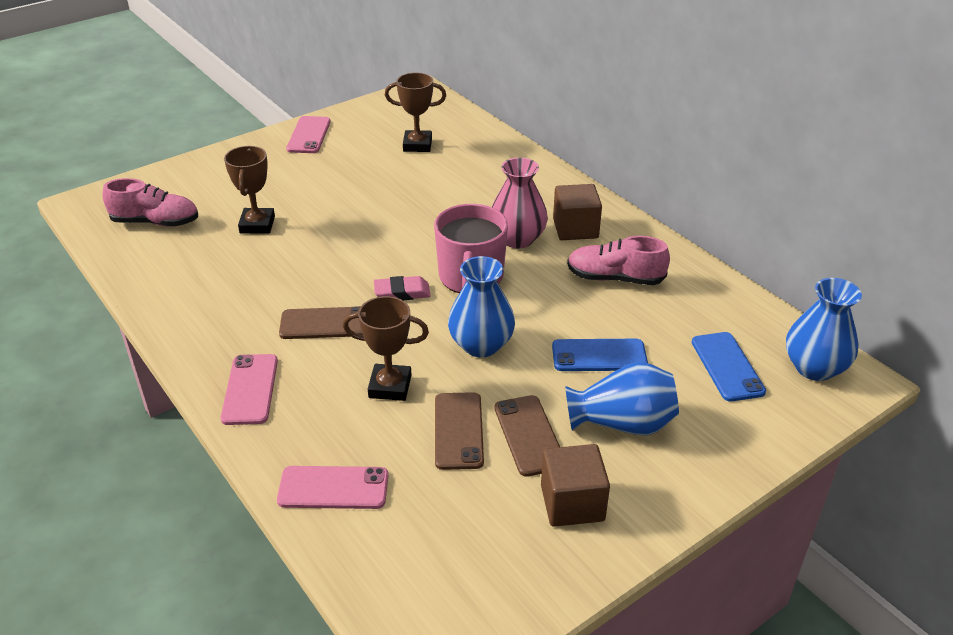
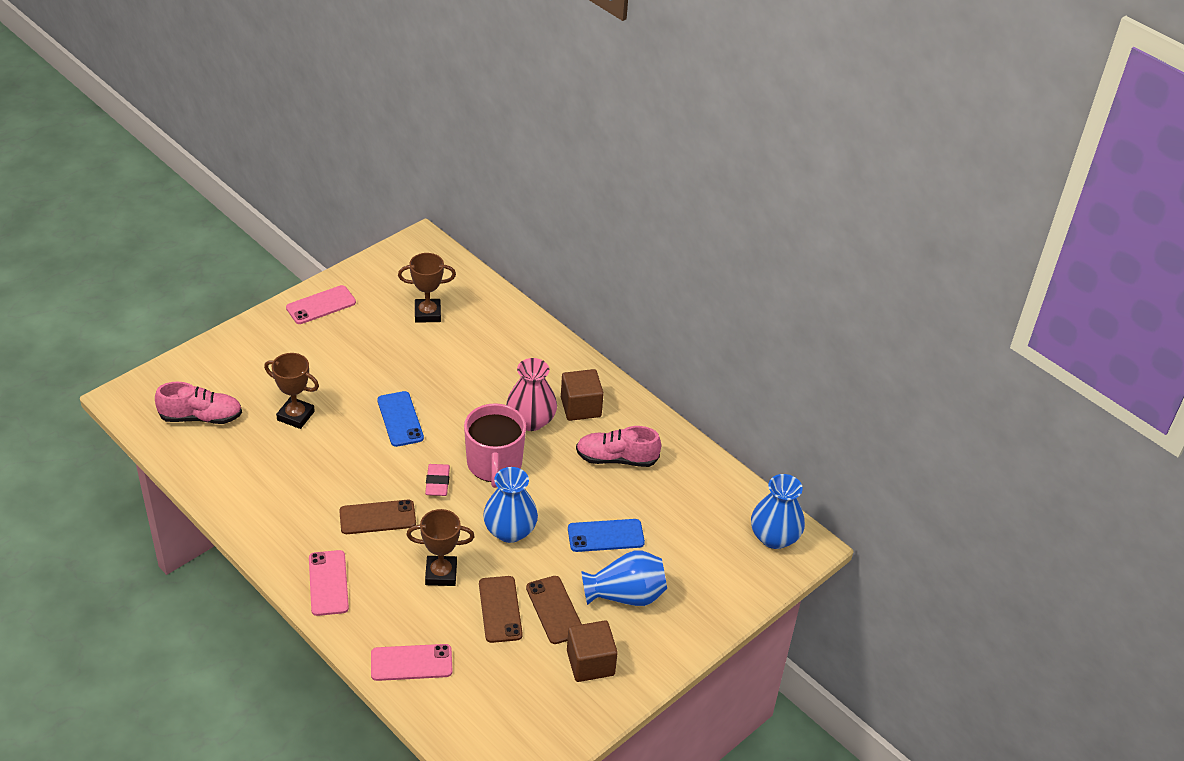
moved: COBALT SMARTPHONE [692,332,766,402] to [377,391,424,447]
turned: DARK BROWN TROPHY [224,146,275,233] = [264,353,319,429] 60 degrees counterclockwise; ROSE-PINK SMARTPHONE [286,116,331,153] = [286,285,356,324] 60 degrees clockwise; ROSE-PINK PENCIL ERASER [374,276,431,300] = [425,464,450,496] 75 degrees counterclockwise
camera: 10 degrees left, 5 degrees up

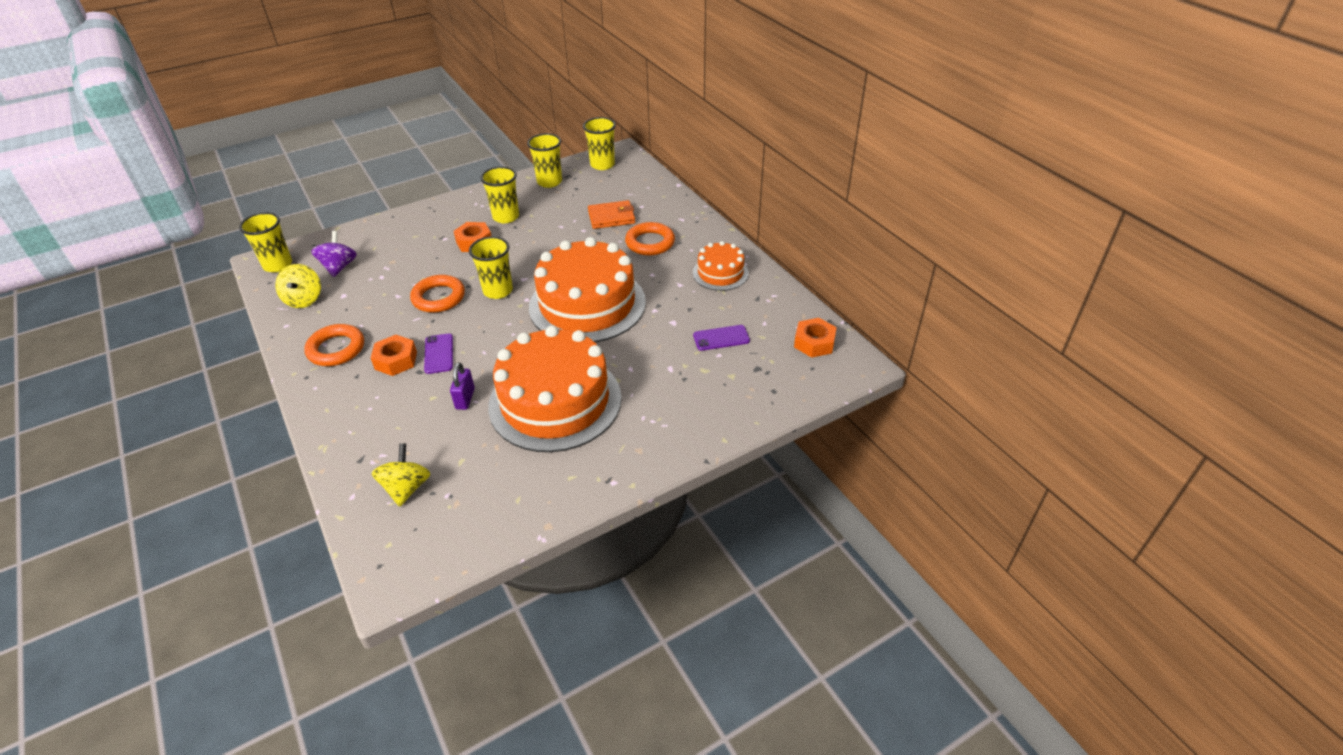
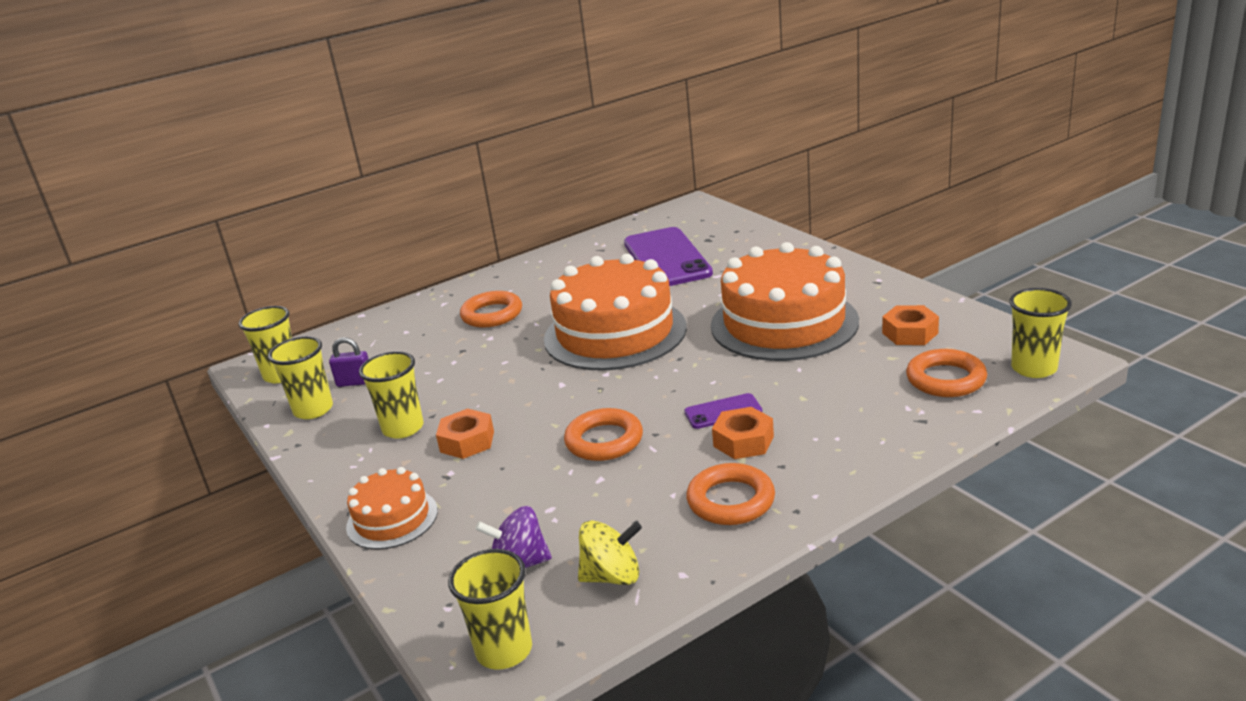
removed: ORANGE-COLOURED CARD WALLET [588,200,635,229]
moved: VIOLET PADLOCK [450,362,475,410] to [329,337,368,387]; ORANGE-COLOURED LAYER CAKE [693,241,749,291] to [346,467,438,550]; ORANGE-COLOURED HEX NUT [794,318,837,358] to [882,305,939,345]; YELLOW TUMBLER [469,236,513,299] to [1009,288,1072,378]
replaced: YELLOW WHIRLIGIG [372,443,430,507] to ORANGE-COLOURED TORUS [906,349,987,397]
resized: VIOLET SMARTPHONE [693,325,750,351] = [624,227,713,286] x2.21
camera: 90 degrees left, 15 degrees down

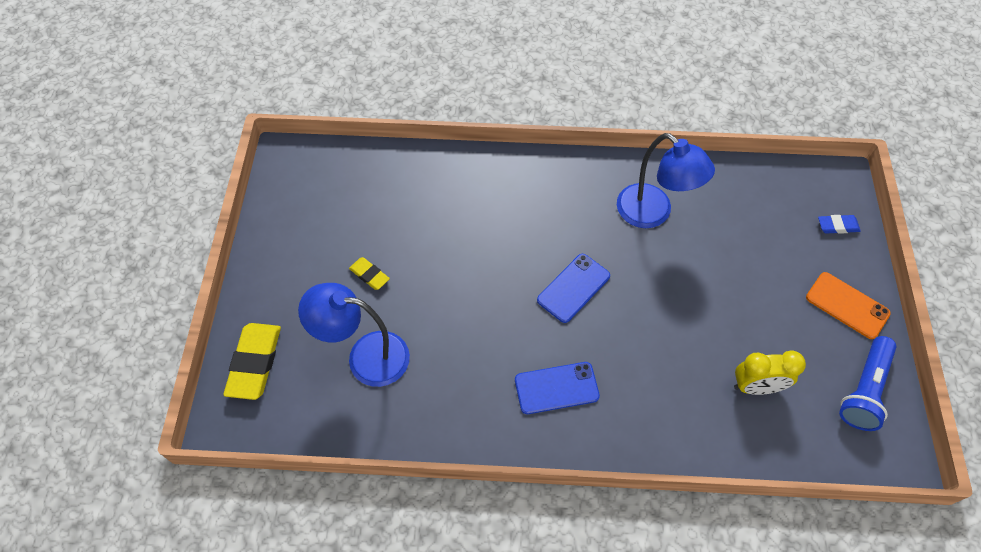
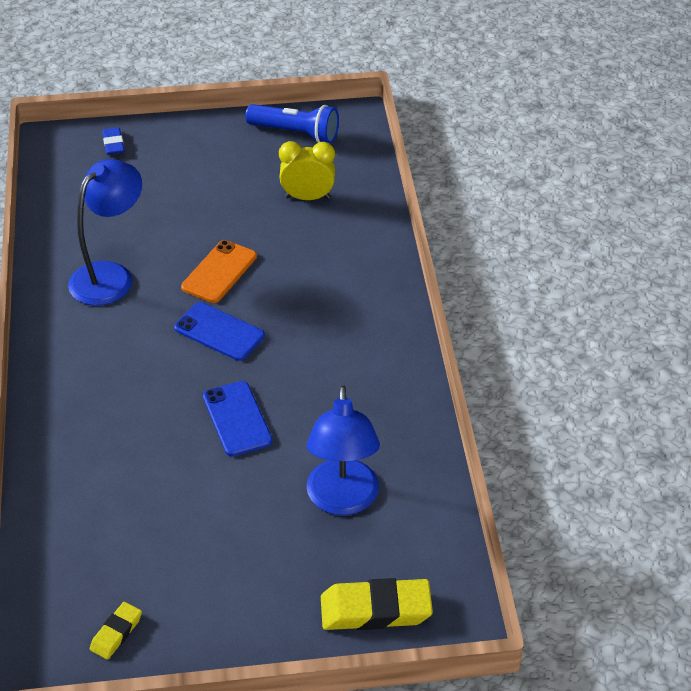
moved: YELLOW PENCIL ERASER [349,257,390,290] to [90,602,142,660]; ORANGE-COLOURED SMARTPHONE [806,272,891,339] to [181,240,257,303]; COBALT SMARTPHONE [515,362,600,414] to [203,381,273,456]
turned: YELLOW CLOCK [734,351,806,395] = [279,141,335,200] 75 degrees counterclockwise
camera: 100 degrees left, 15 degrees down

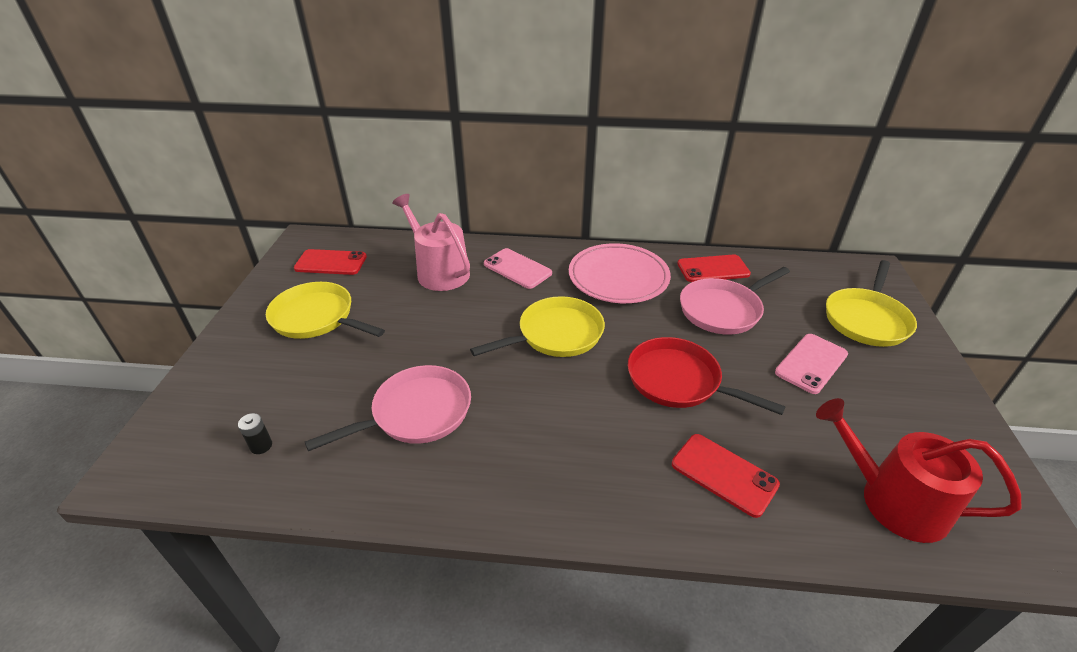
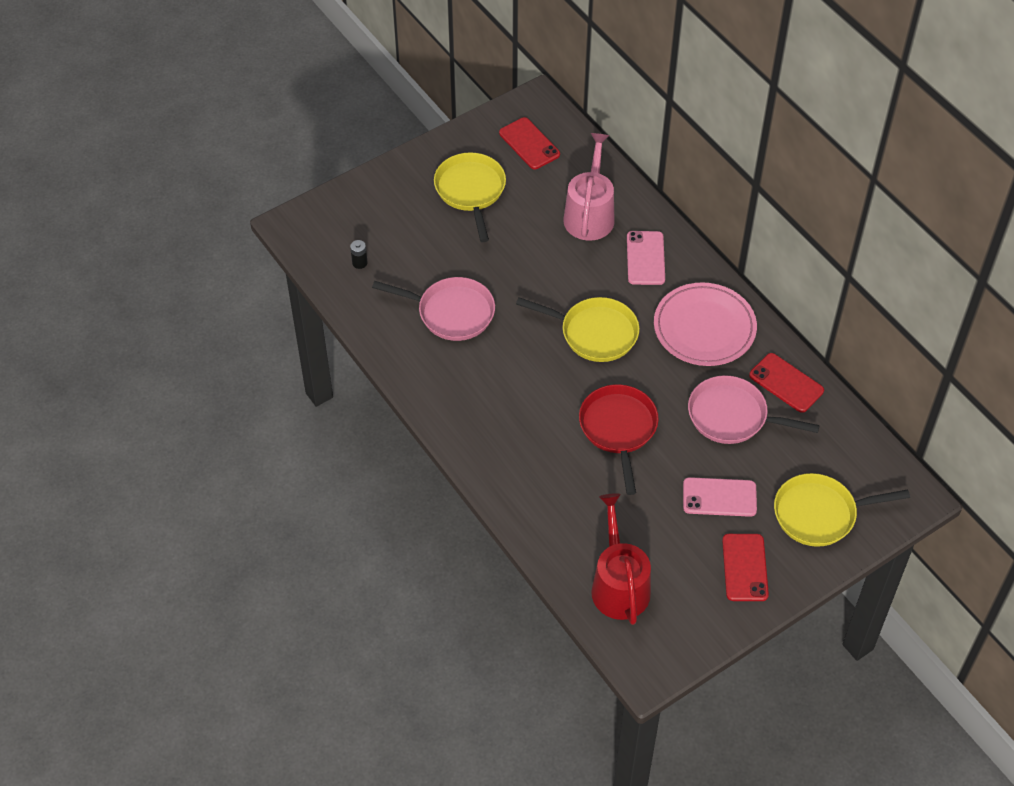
moved: RED SMARTPHONE [672,434,780,518] to [722,534,769,601]
camera: 50 degrees right, 15 degrees up

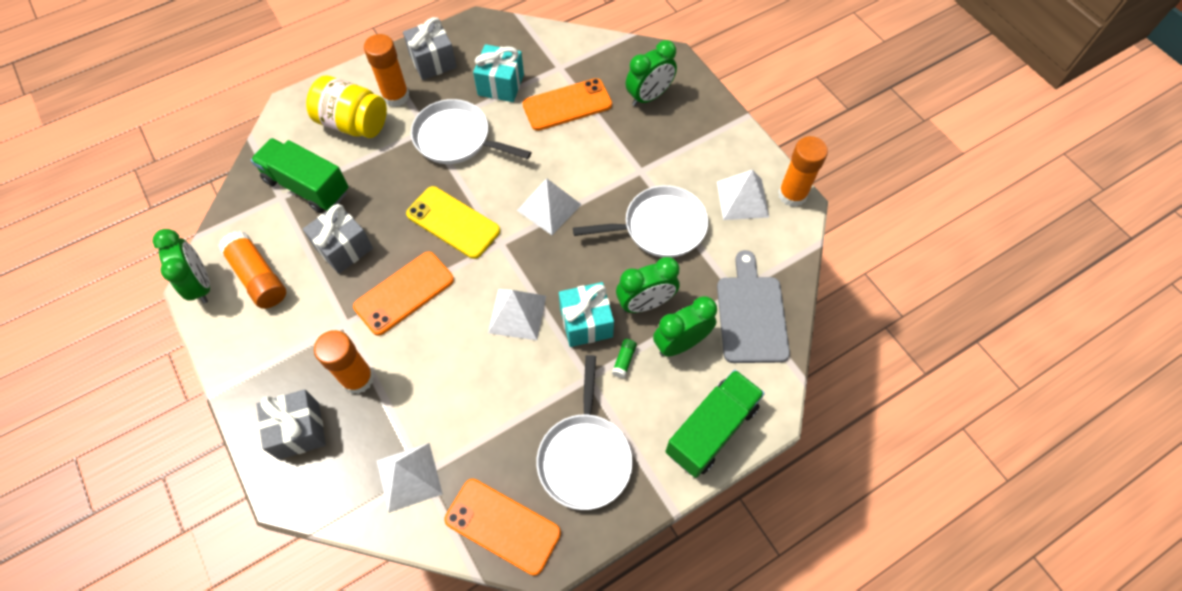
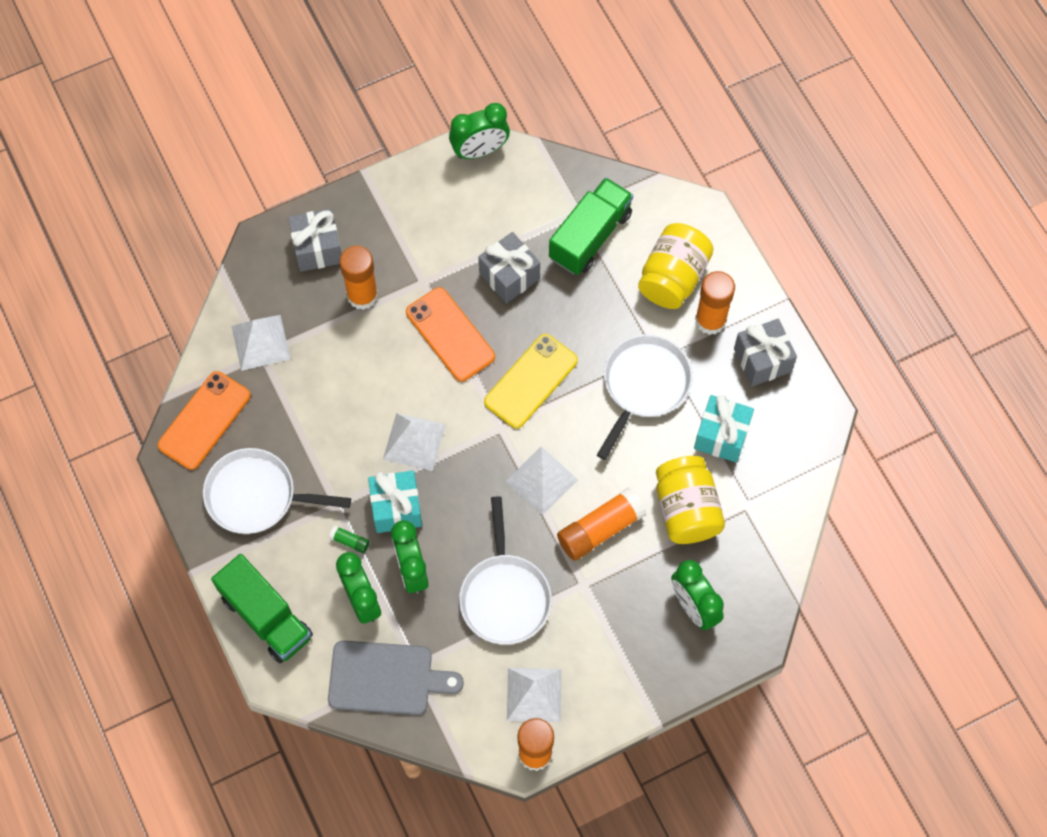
moved: ORANGE-COLOURED STICK OF GLUE [218,231,286,309] to [557,487,647,561]
replaced: ORANGE-COLOURED SMARTPHONE [522,78,612,131] to YELLOW PRESERVE JAR [656,456,725,544]
camera: 95 degrees right, 5 degrees up

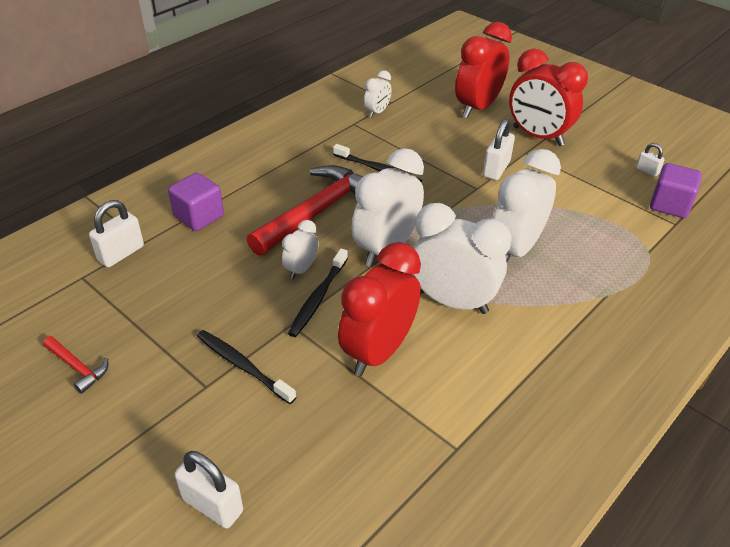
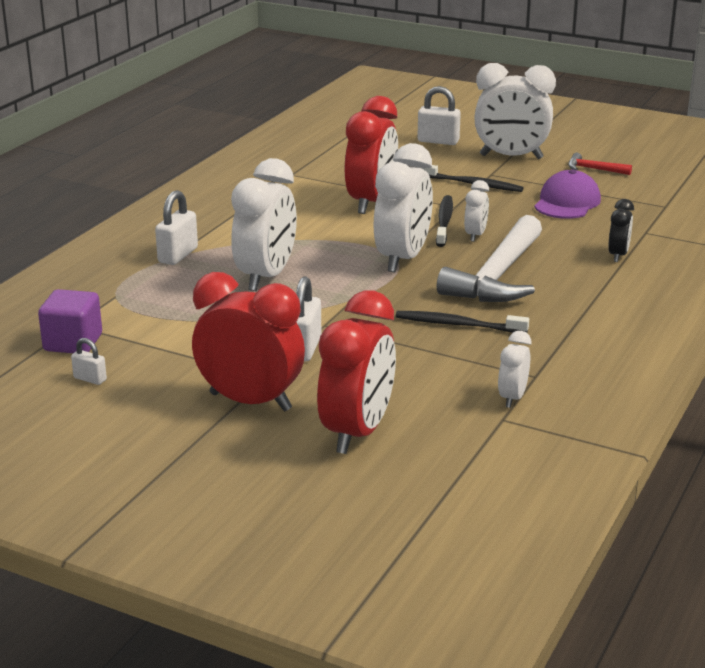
added: VIOLET BASEBALL CAP [534,169,601,219]
moved: SNOW-WHITE PADLOCK [89,200,144,267] to [155,190,198,265]; SNOW-WHITE CLOCK [413,203,512,314] to [474,63,556,159]
replaced: VIOLET BLOCK [168,173,224,231] to JET-BLACK CLOCK [608,199,634,262]
recoloured: RED HAMMER [246,165,363,256] to SNOW-WHITE HAMMER [437,215,542,302]
camera: 165 degrees right, 15 degrees down

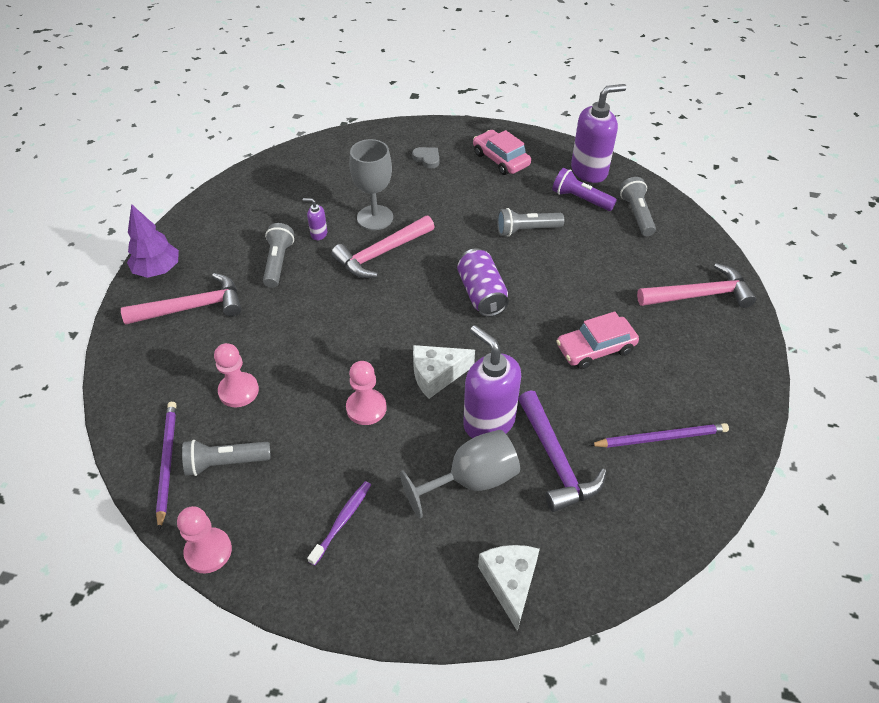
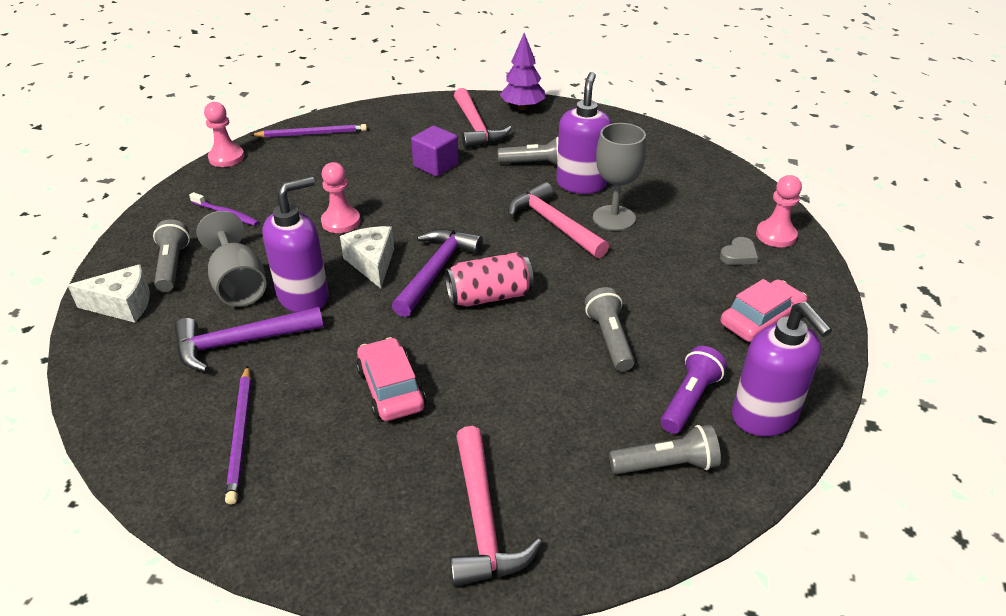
added: VIOLET HAMMER [392,229,483,317]; VIOLET BLOCK [411,126,459,177]
moved: ASH-GREY TORCH [182,440,271,476] to [153,219,190,292]; ROSE-PINK CHESS PAWN [214,343,259,407] to [756,175,802,247]
recoloured: VIOLET SODA CAN [457,248,509,317] to ROSE-PINK SODA CAN [445,252,534,307]
resized: VIOLET PUMP BOTTLE [302,198,327,240] = [556,72,612,194] x2.26
camera: 90 degrees right, 10 degrees down

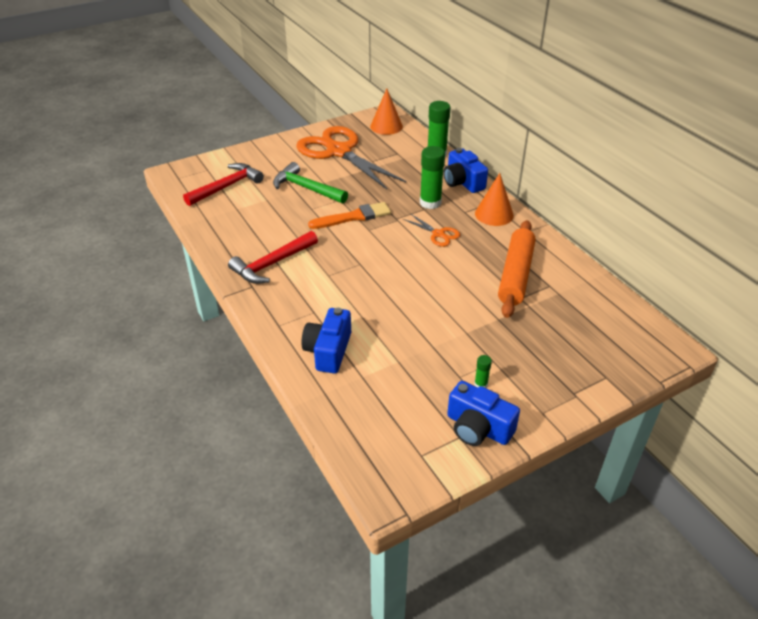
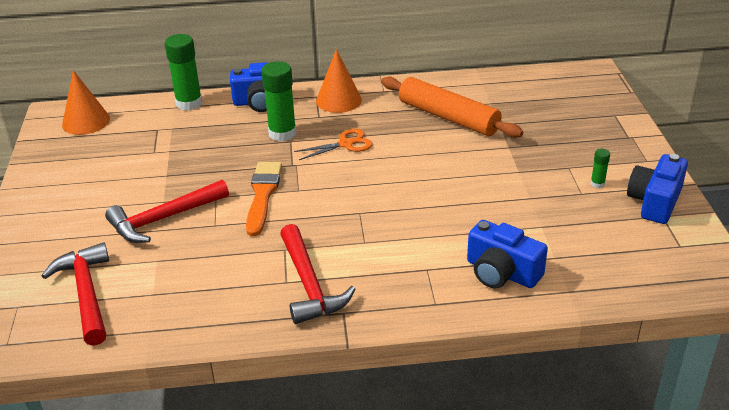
removed: ORANGE-COLOURED SCISSORS [296,126,406,189]
recoloured: EMERALD HAMMER [273,162,348,204] to RED HAMMER [105,180,229,243]
turned: COBALT COMPACT CAMERA [447,381,520,446] = [627,154,688,224] 150 degrees clockwise
camera: 65 degrees left, 5 degrees down

